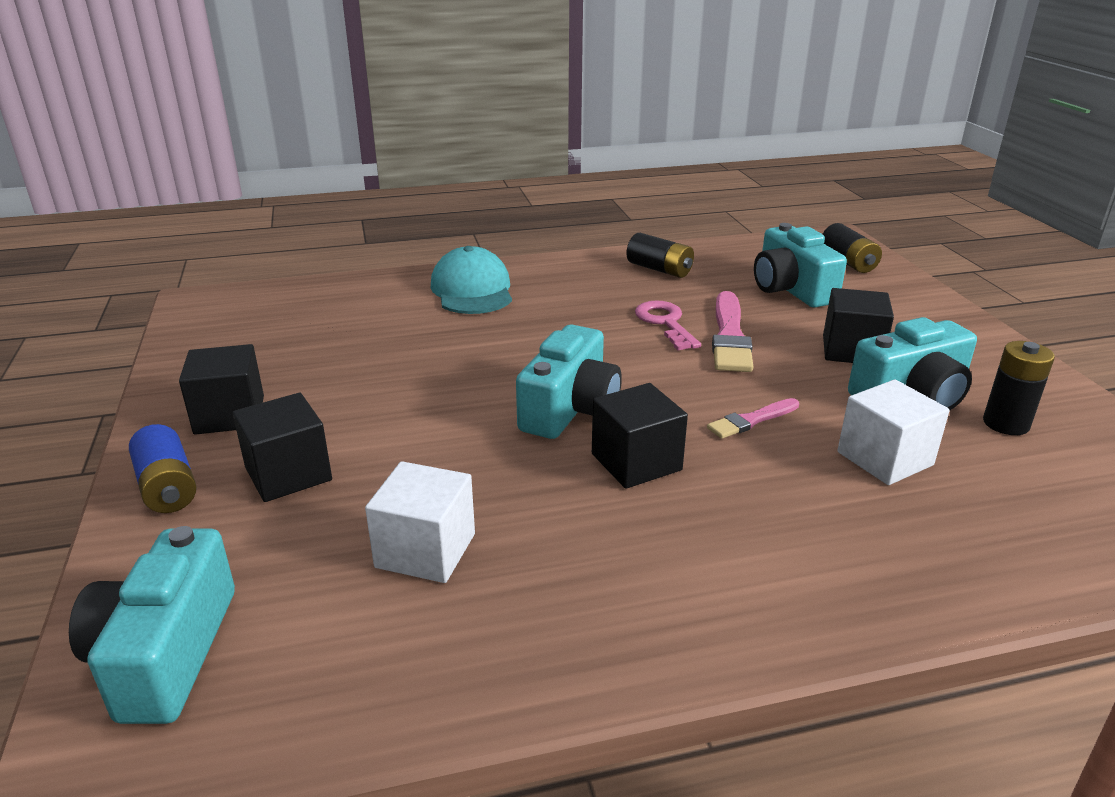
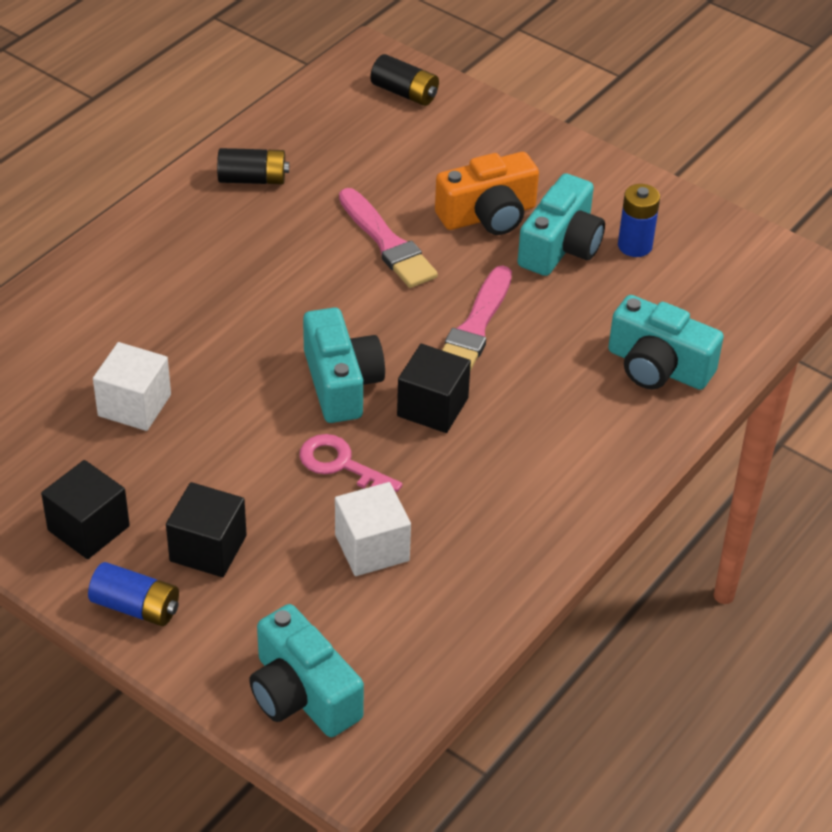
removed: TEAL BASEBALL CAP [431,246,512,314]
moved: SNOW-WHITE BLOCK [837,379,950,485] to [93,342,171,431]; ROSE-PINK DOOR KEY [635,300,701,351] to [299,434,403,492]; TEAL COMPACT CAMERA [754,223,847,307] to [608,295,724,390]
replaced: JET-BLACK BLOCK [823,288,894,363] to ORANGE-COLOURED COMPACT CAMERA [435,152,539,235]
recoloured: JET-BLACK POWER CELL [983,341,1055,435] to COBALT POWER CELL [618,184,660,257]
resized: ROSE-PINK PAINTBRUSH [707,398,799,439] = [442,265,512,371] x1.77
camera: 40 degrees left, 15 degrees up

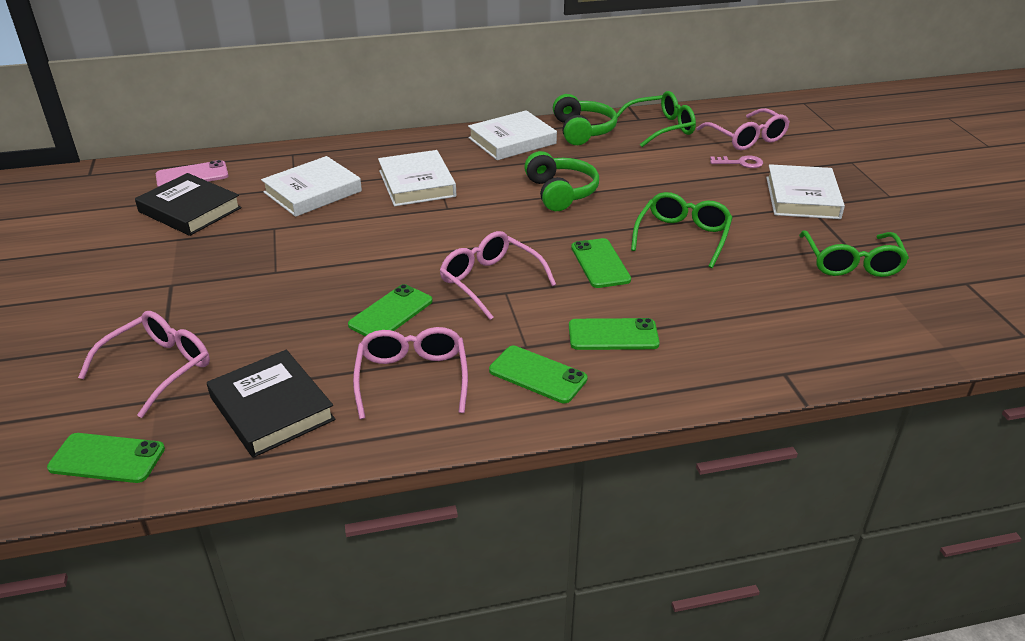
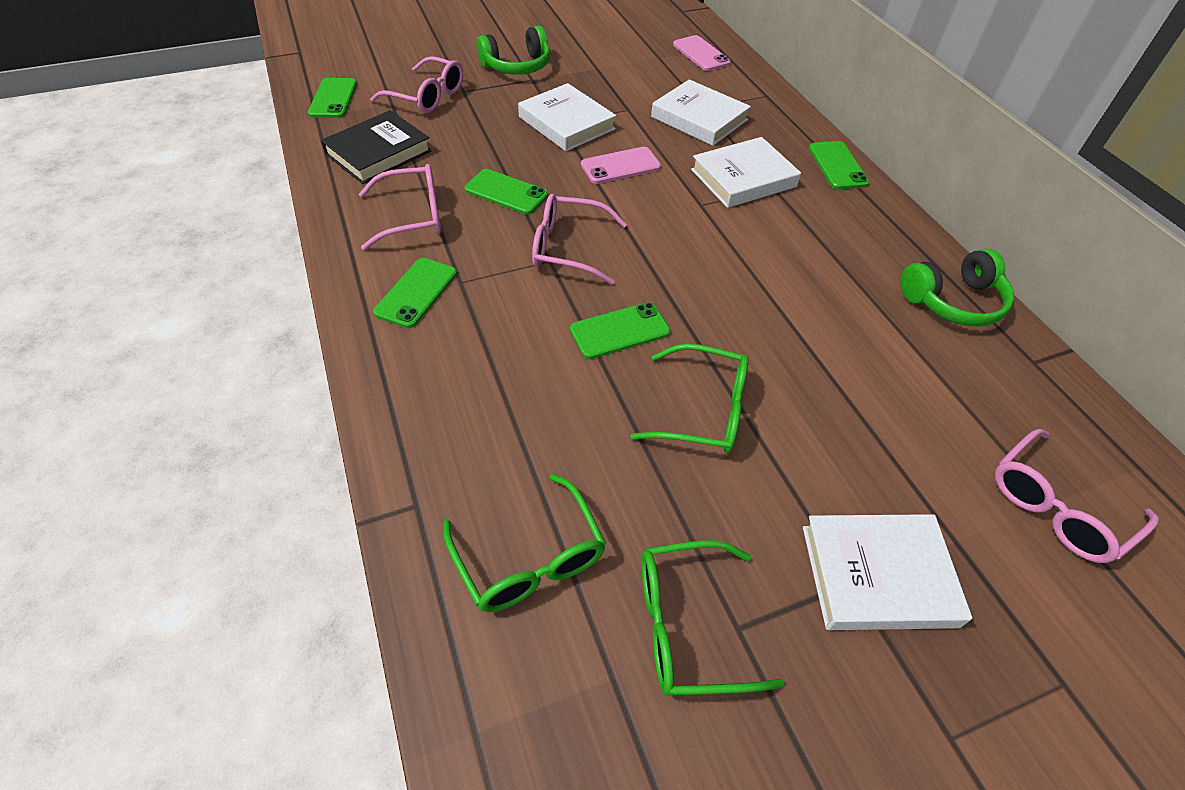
removed: JET-BLACK BOOK [135,173,242,236]; ROSE-PINK DOOR KEY [710,155,763,168]
added: ROSE-PINK SMARTPHONE [581,147,661,184]
moved: EMERALD SPECTACLES [617,91,696,147] to [443,474,606,612]; EMERALD HEADPHONES [524,151,599,211] to [477,26,550,75]; SNOW-WHITE BOOK [468,110,557,160] to [518,83,616,151]; EMERALD SMARTPHONE [569,318,660,350] to [809,141,869,189]
turned: ROSE-PINK SPECTACLES [440,231,556,320] = [532,194,627,285] 120 degrees counterclockwise
camera: 80 degrees right, 15 degrees up

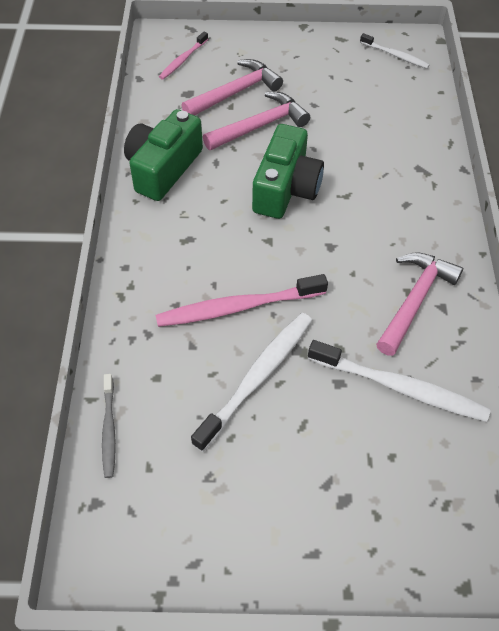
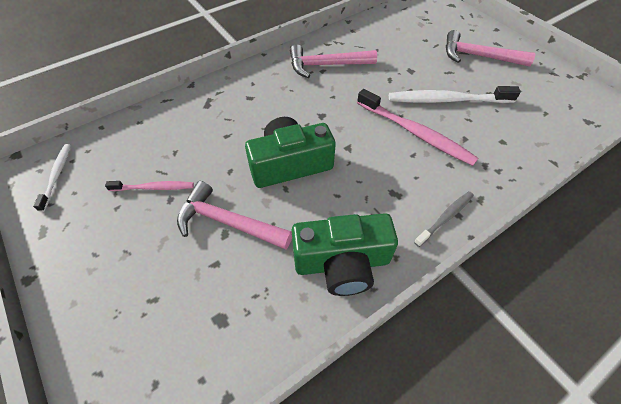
removed: SNOW-WHITE TOOTH BRUSH [308,340,491,422]
moved: ROSE-PINK TOOTH BRUSH [159,32,208,80] to [105,181,194,191]; ASH-GREY TOOTH BRUSH [102,374,116,478] to [414,191,474,247]; ROSE-PINK HAMMER [182,59,283,115] to [446,30,535,67]
camera: 125 degrees left, 0 degrees up

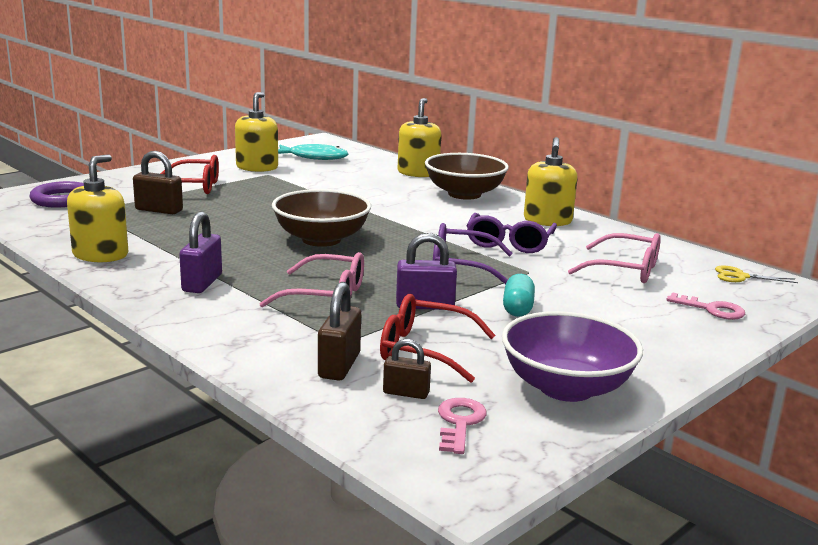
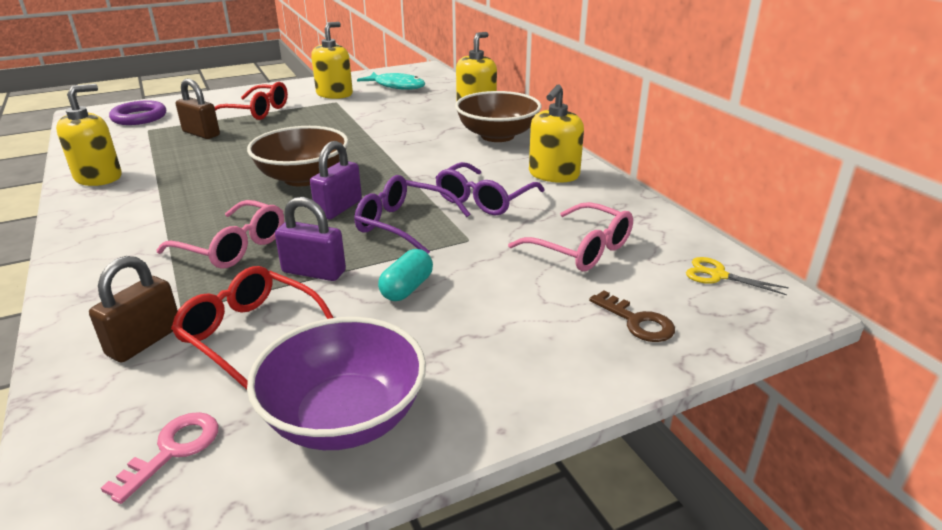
removed: DARK BROWN PADLOCK [383,339,431,399]
moved: VIOLET PADLOCK [179,211,222,293] to [310,141,362,219]
recoloured: ROSE-PINK DOOR KEY [667,292,745,320] to DARK BROWN DOOR KEY [589,290,675,342]
camera: 20 degrees right, 10 degrees up

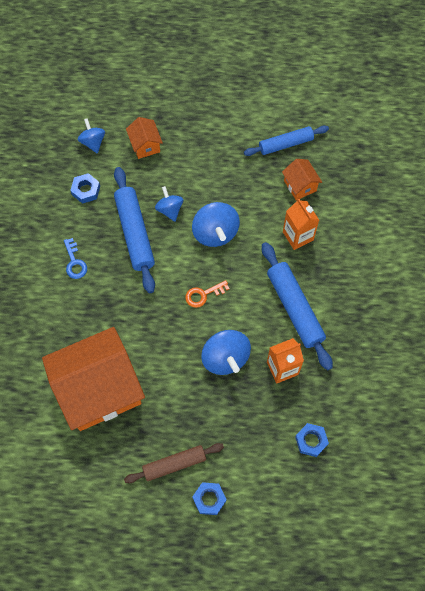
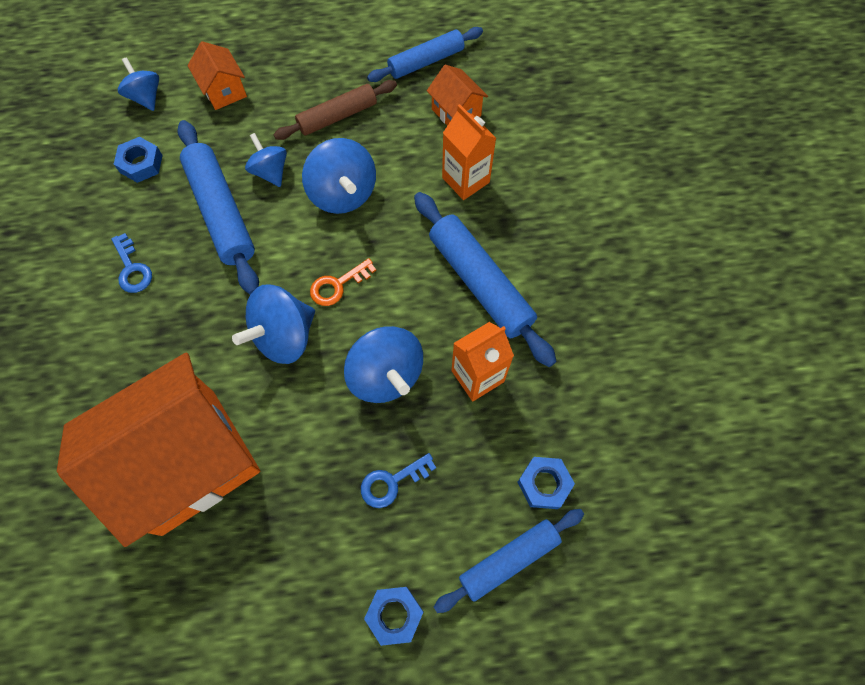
added: COBALT WHIRLIGIG [232,284,315,364]; COBALT DOOR KEY [361,453,436,508]; COBALT ROLLING PIN [434,509,584,613]
moved: DARK BROWN ROLLING PIN [124,443,224,483] to [274,80,397,140]
camera: 10 degrees left, 0 degrees up

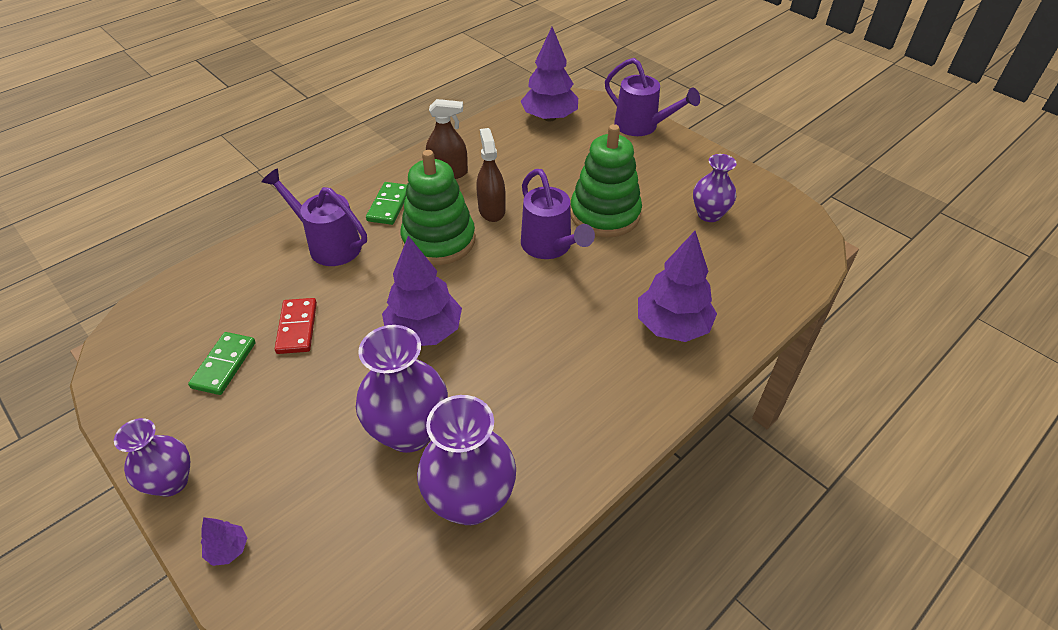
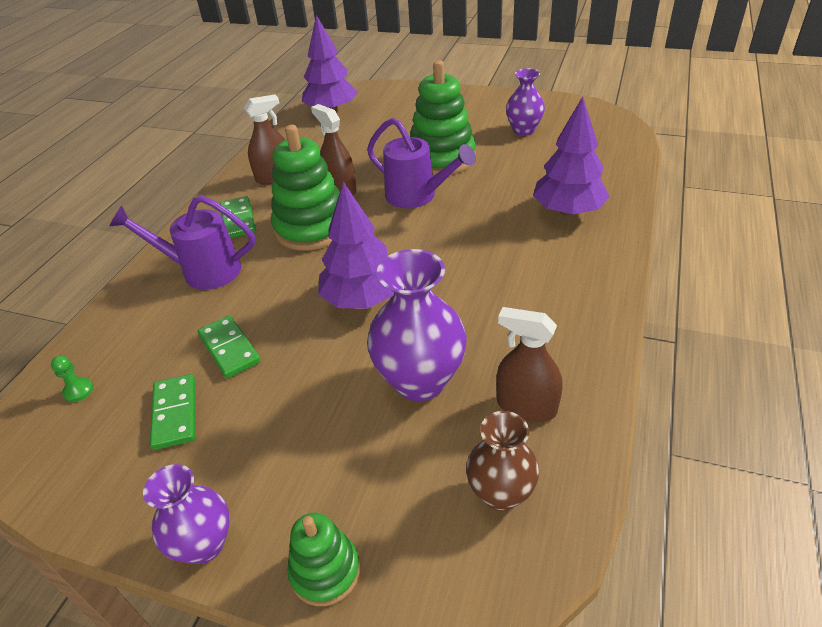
removed: VIOLET WATERING POT [605,58,700,136]
added: EMERALD CHESS PAWN [51,356,93,402]; DARK BROWN TALL VASE [466,411,539,511]
replaced: VIOLET TOY TREE [201,517,247,566] to EMERALD STACKING RINGS [287,513,360,606]; VIOLET TALL VASE [417,395,516,525] to DARK BROWN SPRAY CLEANER [496,307,563,422]
recoloured: RED DOMINO PIECE [275,298,317,354] to EMERALD DOMINO PIECE [198,315,261,378]
camera: 25 degrees left, 5 degrees down

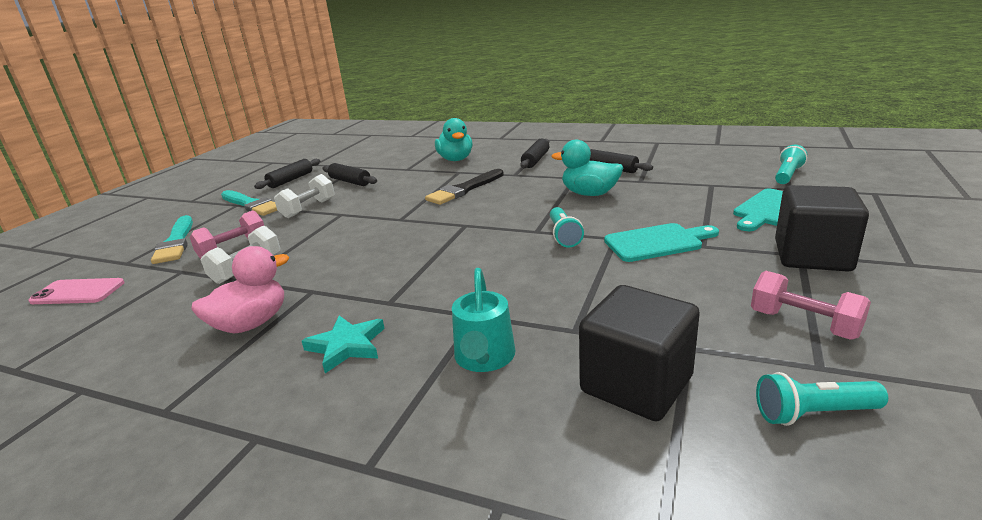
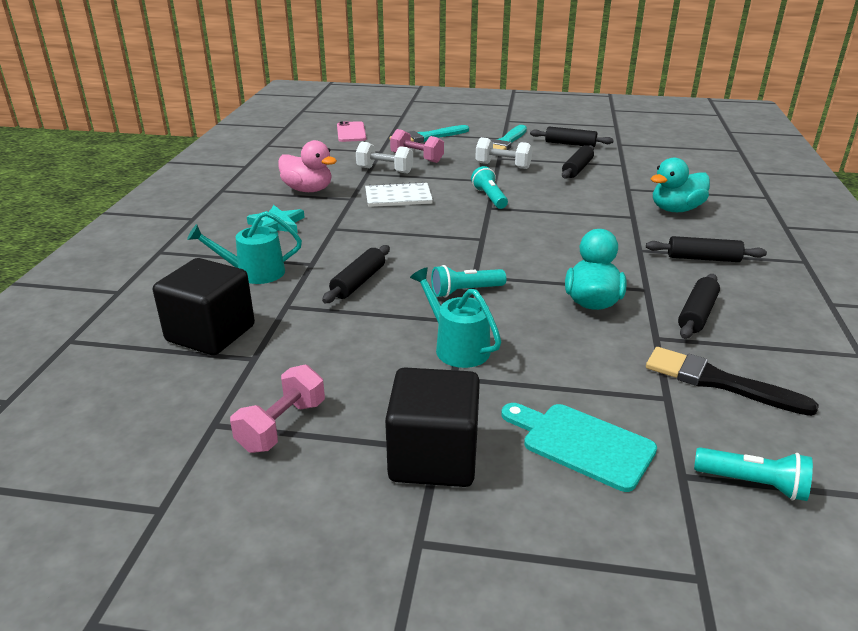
added: JET-BLACK ROLLING PIN [322,245,390,303]; SNOW-WHITE EXERCISE BOOK [365,182,433,207]
moved: TEAL TORCH [756,372,888,426] to [471,166,508,209]; JET-BLACK PAINTBRUSH [425,169,504,205] to [646,347,819,416]
replaced: TEAL CHOPPING BOARD [604,223,719,262] to TEAL WATERING POT [410,267,501,368]
camera: 75 degrees right, 5 degrees up

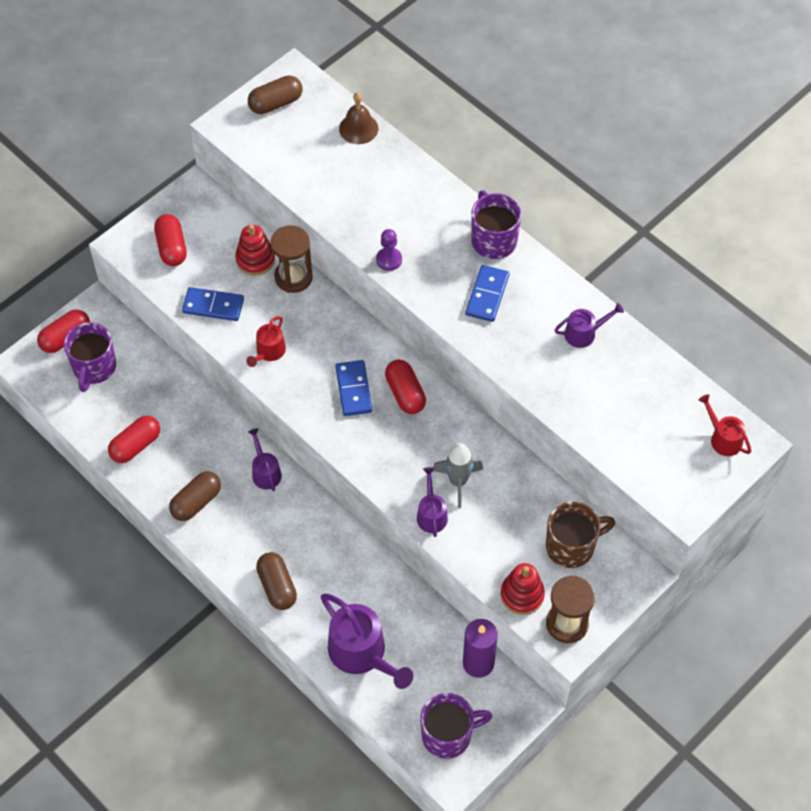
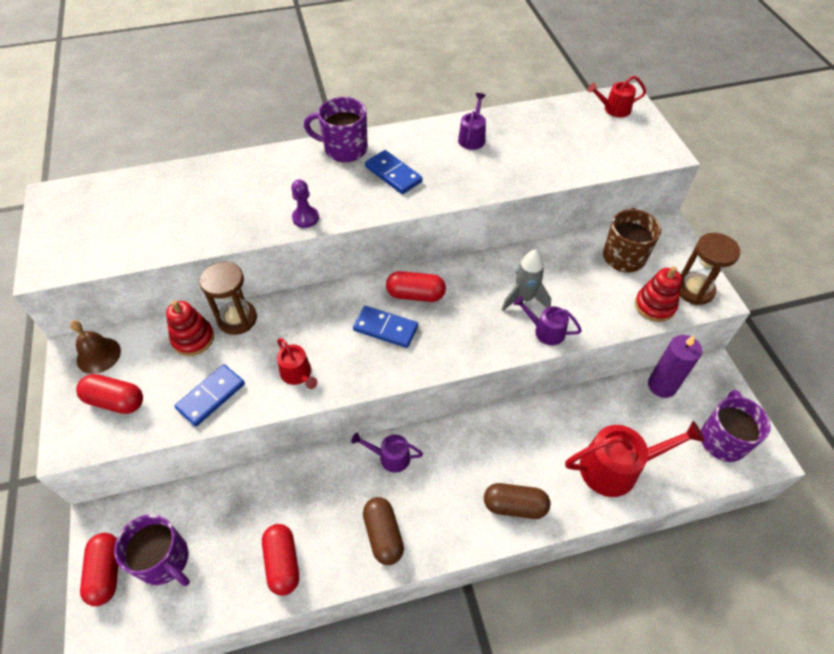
removed: DARK BROWN PILL [248,76,302,114]
moved: DARK BROWN SCHOOL BELL [339,92,378,144] to [70,320,121,374]
recoloured: VIOLET WATERING POT [321,593,413,689] to RED WATERING POT [565,421,705,497]
camera: 60 degrees left, 5 degrees down

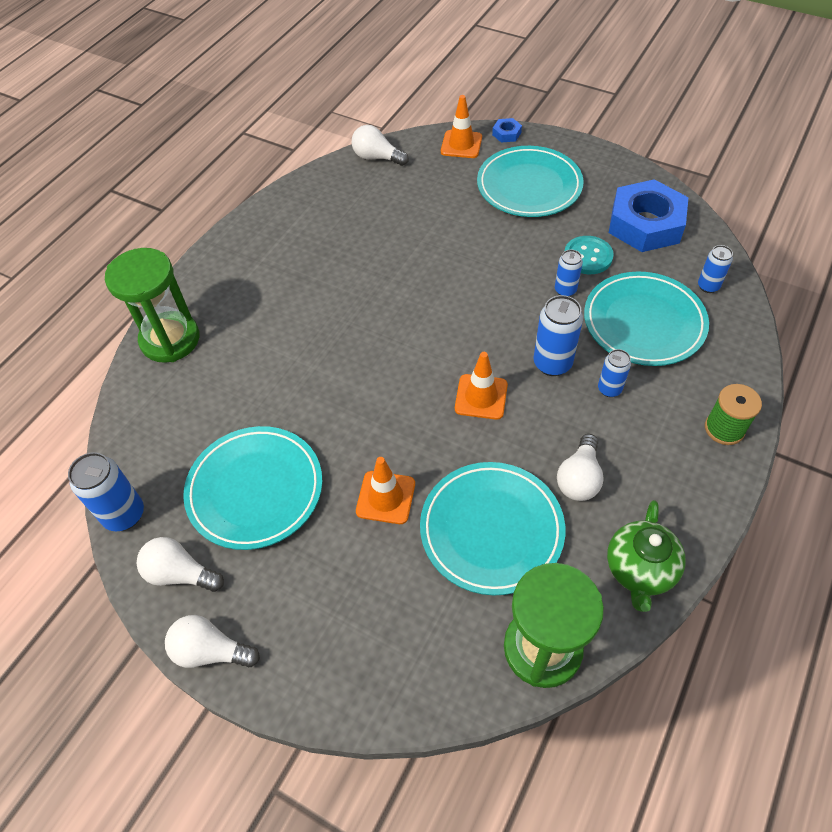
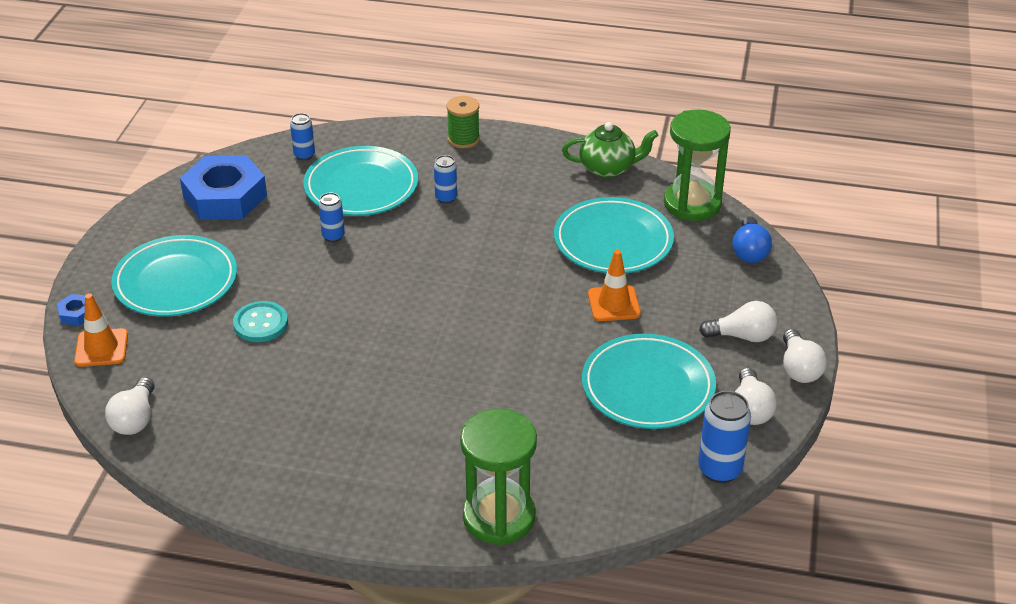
removed: ORANGE-COLOURED SAFETY CONE [455,352,508,420]; COBALT SODA CAN [534,295,583,376]
added: COBALT LIGHTBULB [732,217,772,263]
moved: TEAL SEWING BUTTON [565,236,614,274] to [233,301,288,342]; SNOW-WHITE LIGHTBULB [557,434,604,501] to [699,301,777,342]
camera: 110 degrees left, 15 degrees down

